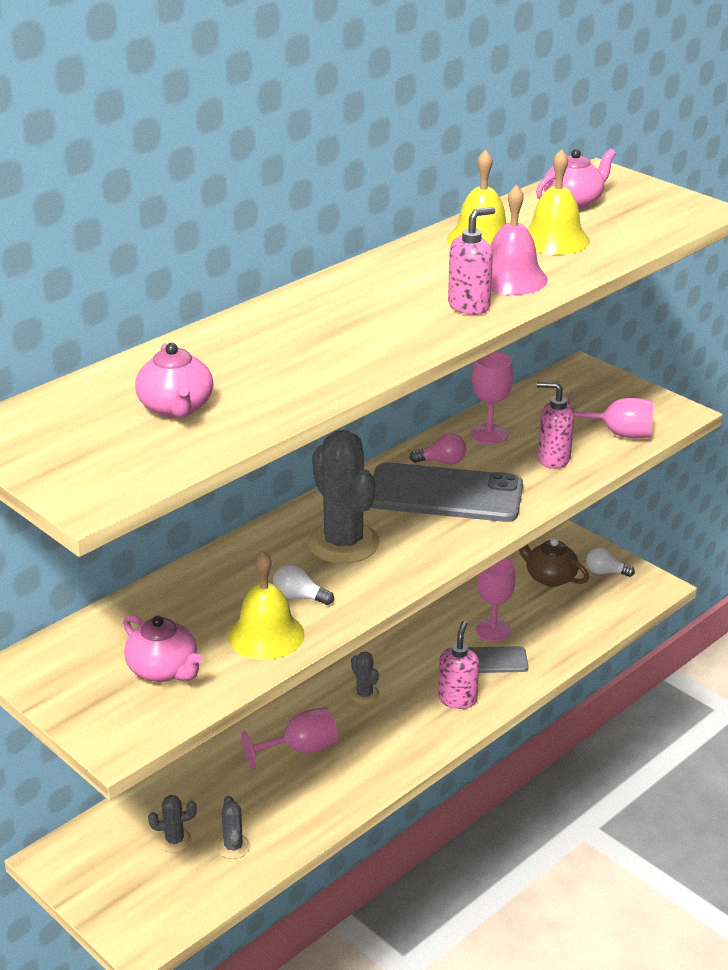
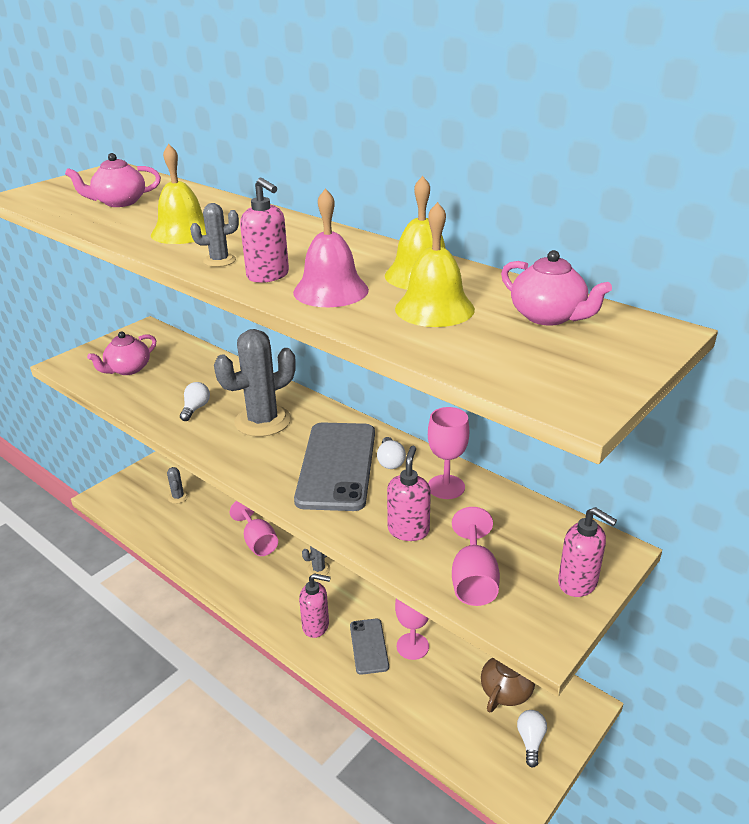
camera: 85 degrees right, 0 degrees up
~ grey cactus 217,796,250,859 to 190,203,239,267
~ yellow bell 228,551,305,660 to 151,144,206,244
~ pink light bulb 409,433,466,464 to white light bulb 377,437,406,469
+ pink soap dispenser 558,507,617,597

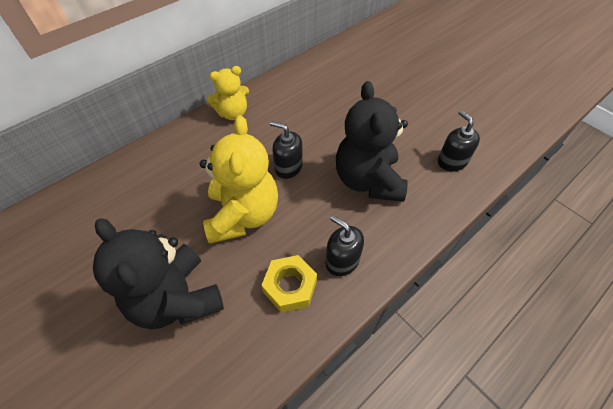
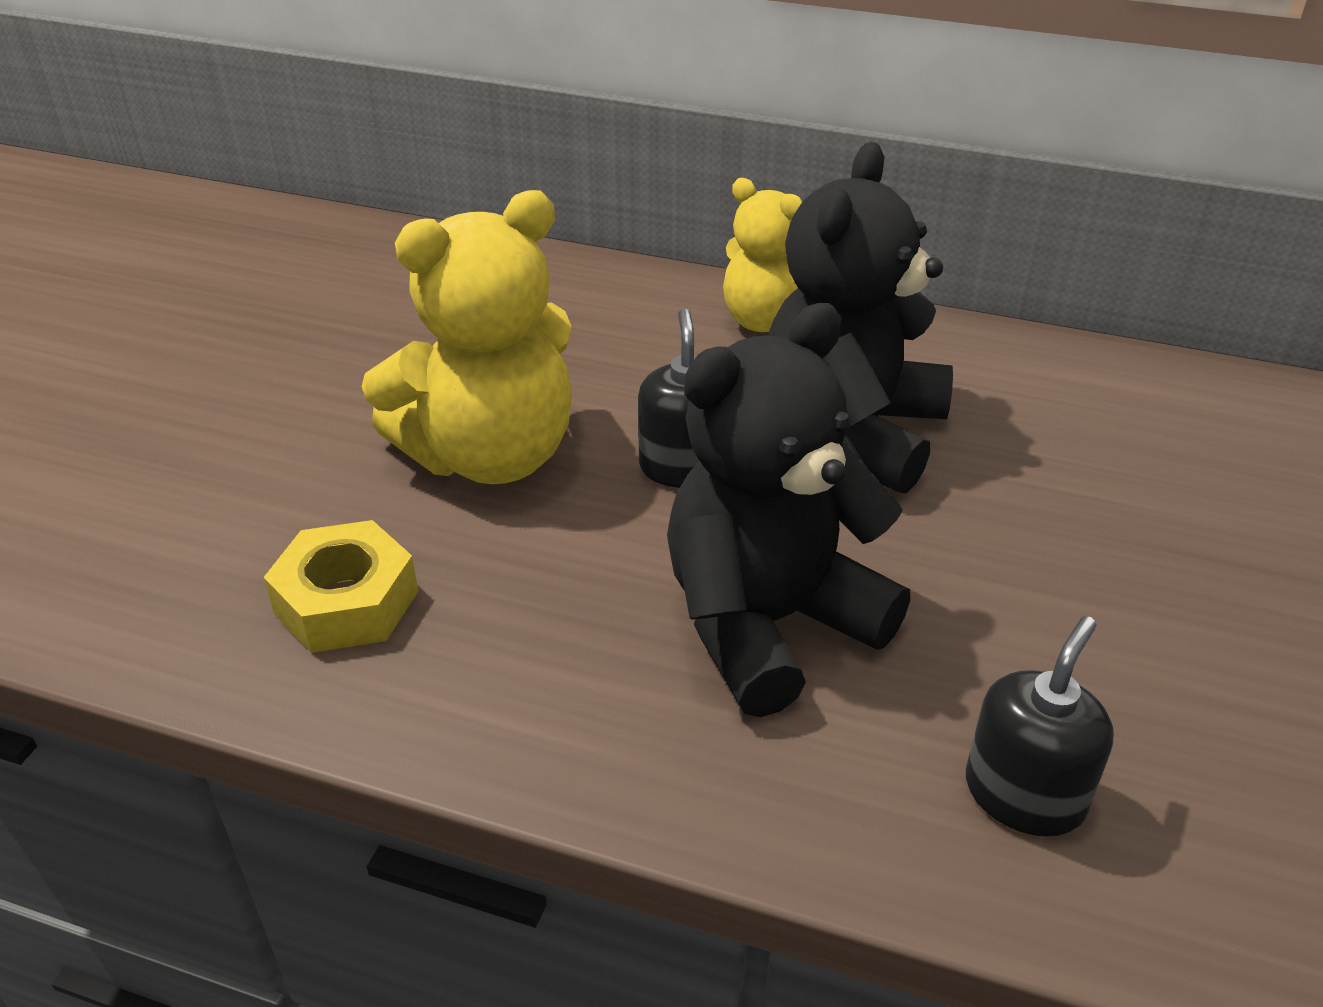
camera: 60 degrees right, 15 degrees down
~ black teddy bear 93,218,224,329 to 768,142,953,493
- black soap dispenser 326,215,364,276

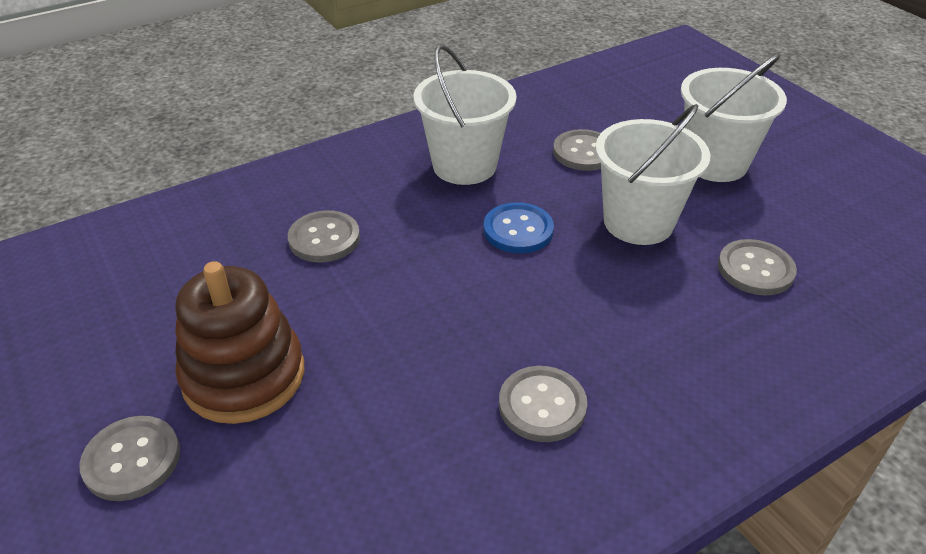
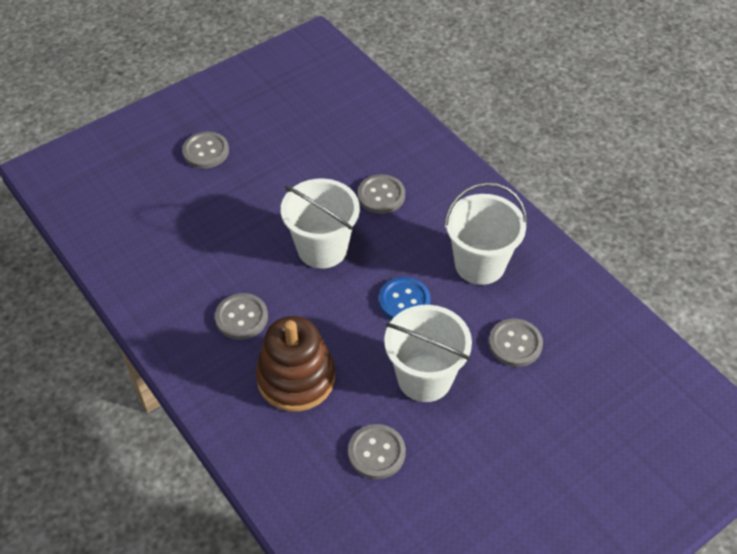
camera: 85 degrees right, 10 degrees up
~ brown stacking toy 175,261,305,424 to 256,316,335,412
~ white bucket 681,54,787,182 to 281,179,360,269

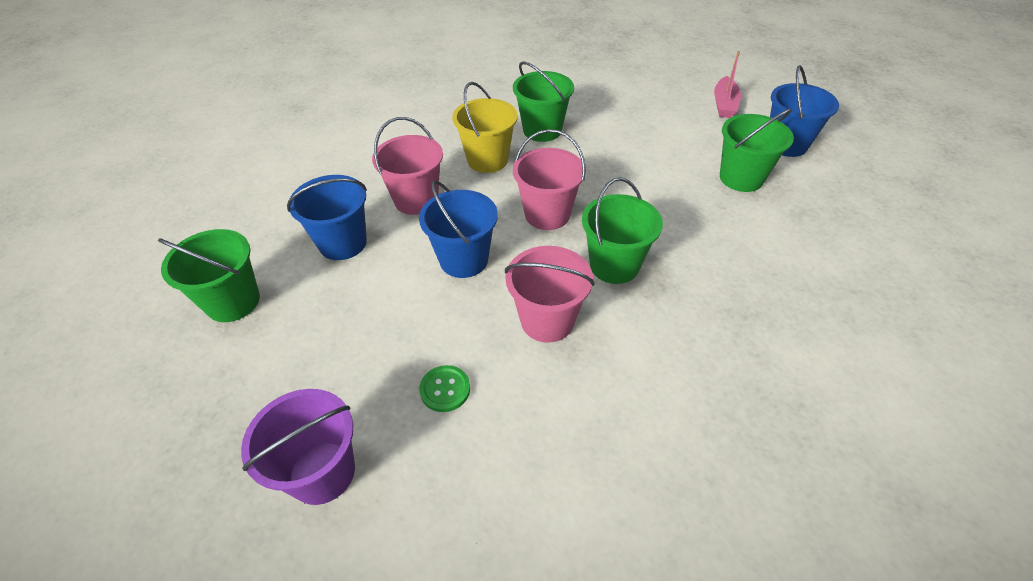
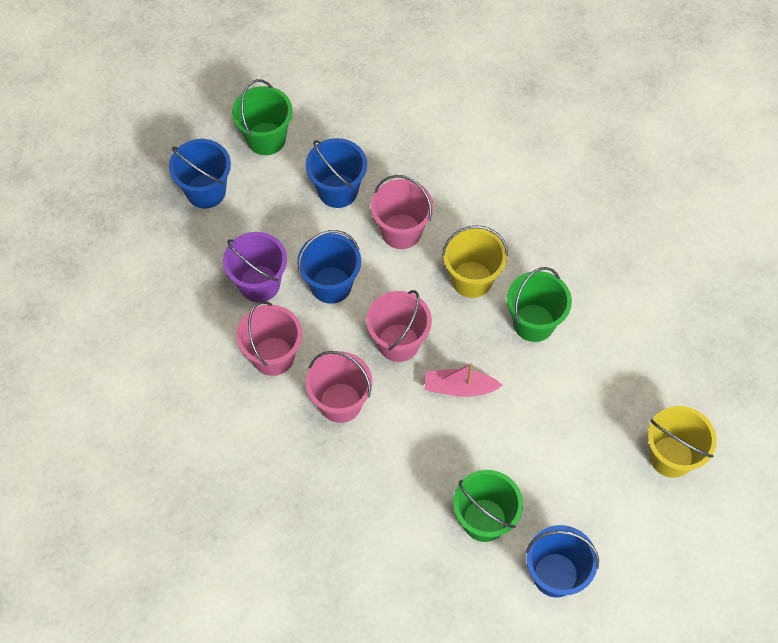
camera: 80 degrees right, 15 degrees up
~ purple bucket 241,389,355,505 to 223,232,287,302
- green button 419,365,470,412
~ green bucket 582,177,663,284 to pink bucket 306,351,372,423
~ pink boat 714,51,741,118 to 425,363,503,397
+ blue bucket 169,139,231,209
+ yellow bucket 648,406,717,478

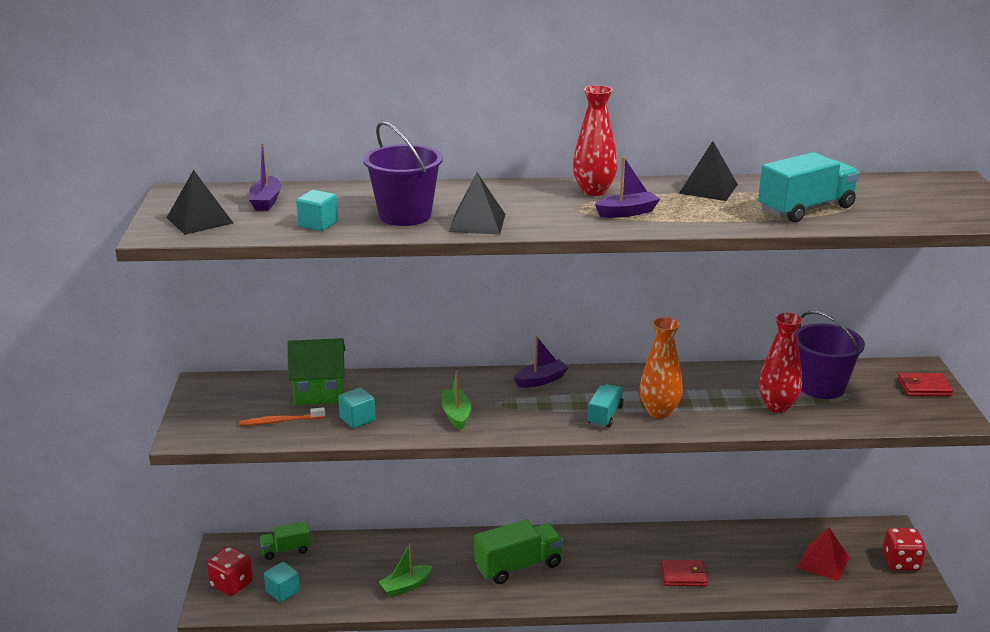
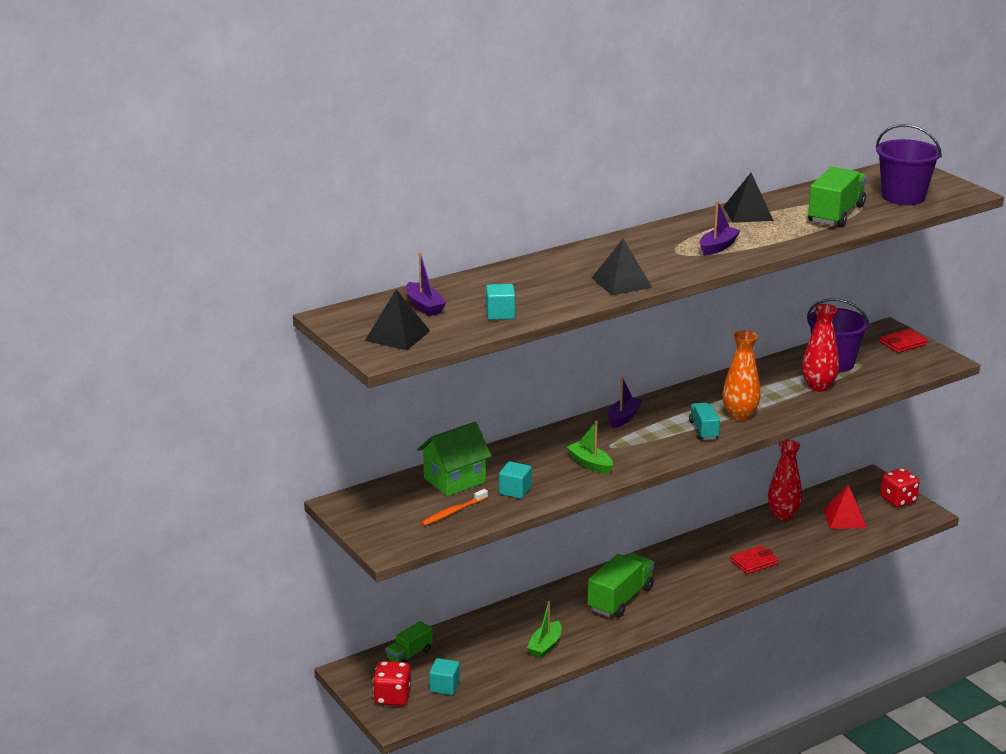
camera: 30 degrees left, 0 degrees up
~ purple bucket 363,121,443,226 to 876,124,942,205
~ red vase 573,85,618,196 to 768,440,802,520
~ turquoise truck 758,152,860,222 to green truck 808,167,866,227

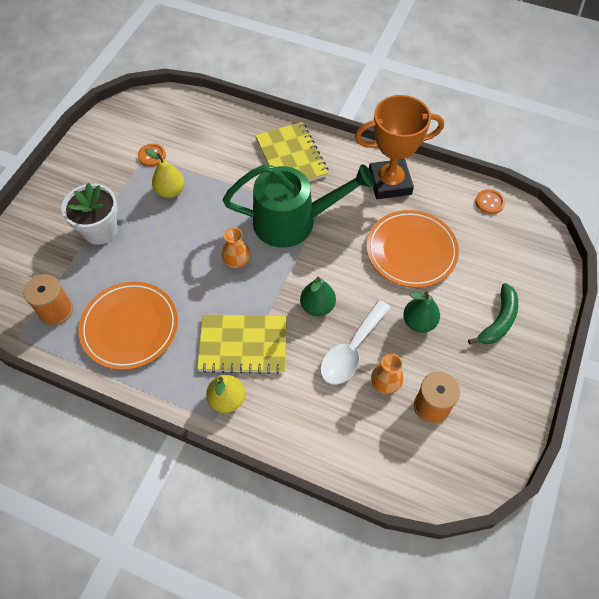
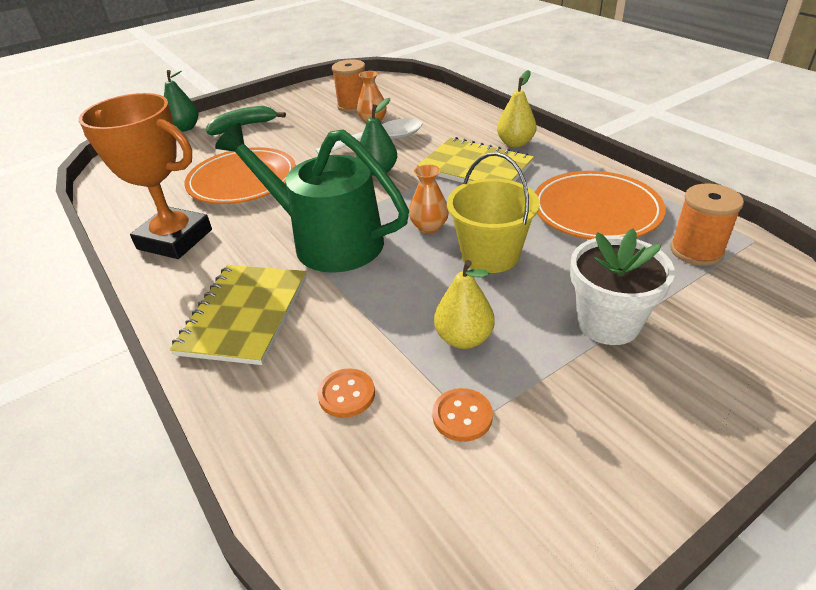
camera: 145 degrees left, 20 degrees down
~ green pear 403,291,440,333 to 164,70,198,132
~ orange button 475,189,505,214 to 317,368,375,418
+ yellow bucket 447,152,540,273

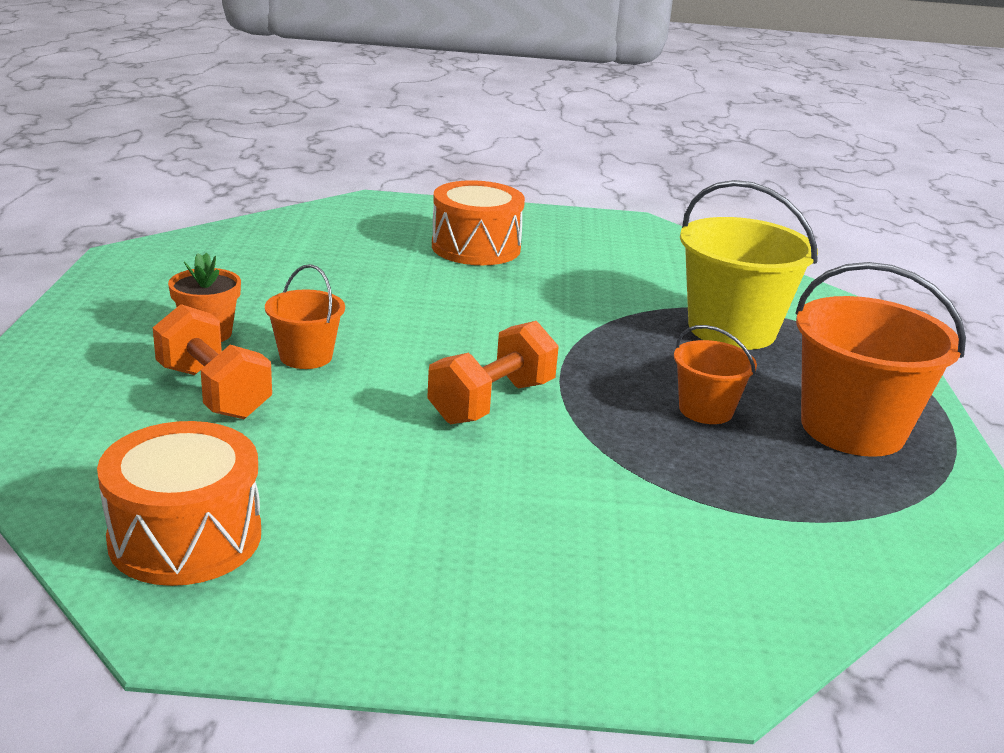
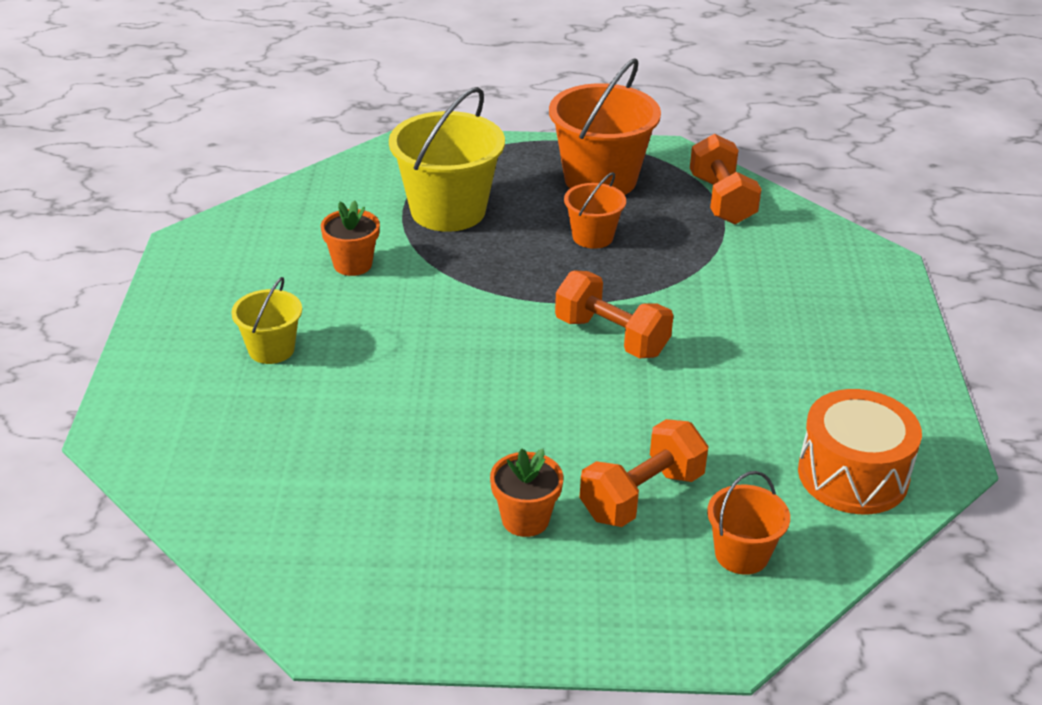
camera: 90 degrees left, 10 degrees up
~ orange bucket 265,264,345,369 to 707,471,790,575
~ orange drum 432,180,525,265 to yellow bucket 231,277,302,364
+ orange flower pot 321,200,380,276
+ orange dumbbell 690,134,762,224

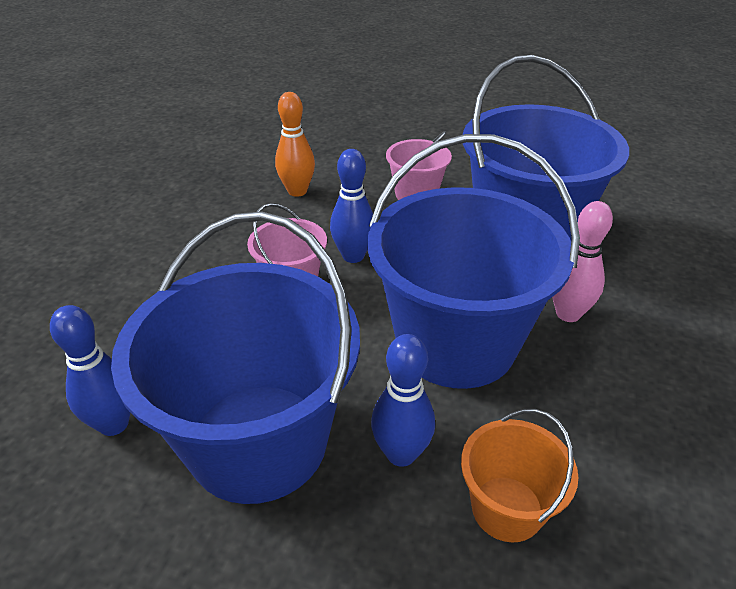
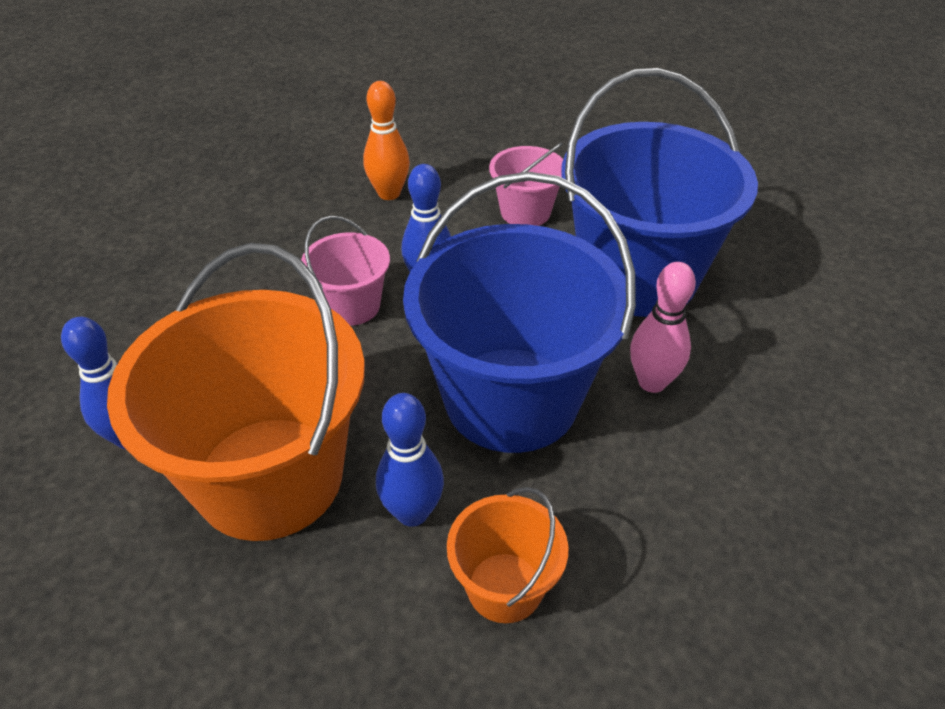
camera: 10 degrees right, 5 degrees up
~ blue bucket 111,211,360,504 to orange bucket 107,243,365,541

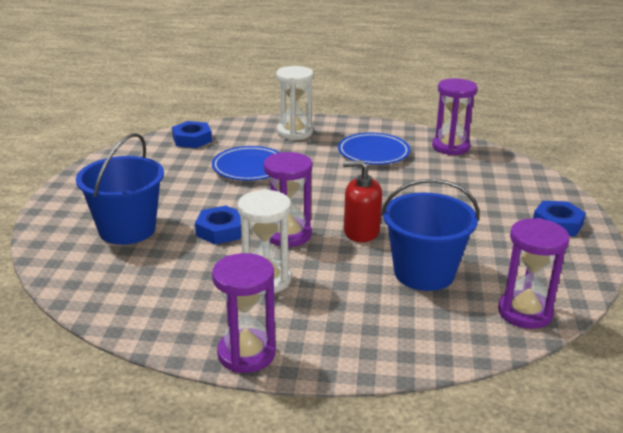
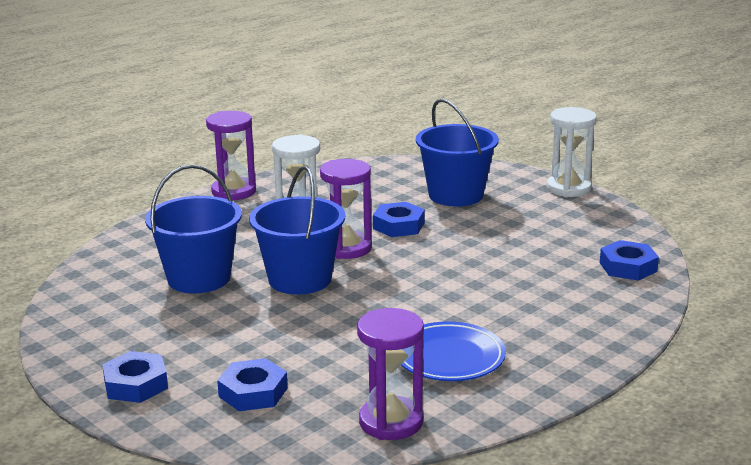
camera: 130 degrees right, 5 degrees down
- blue plate 212,146,280,181
~ white hourglass 276,66,314,140 to 547,107,597,197
~ red soap dispenser 343,160,382,242 to blue bucket 249,166,345,294
- purple hourglass 498,218,570,329
+ blue nut 217,358,288,411

